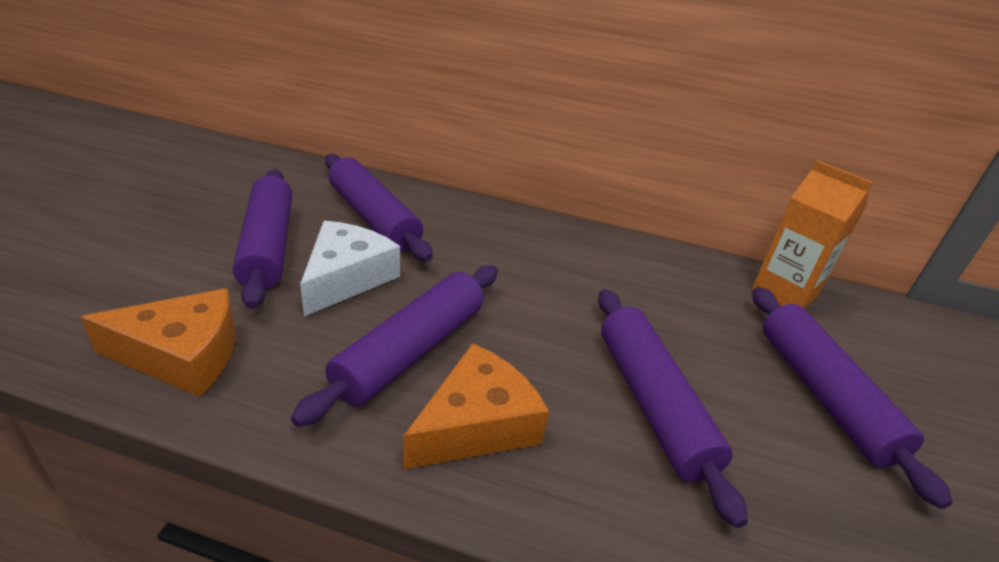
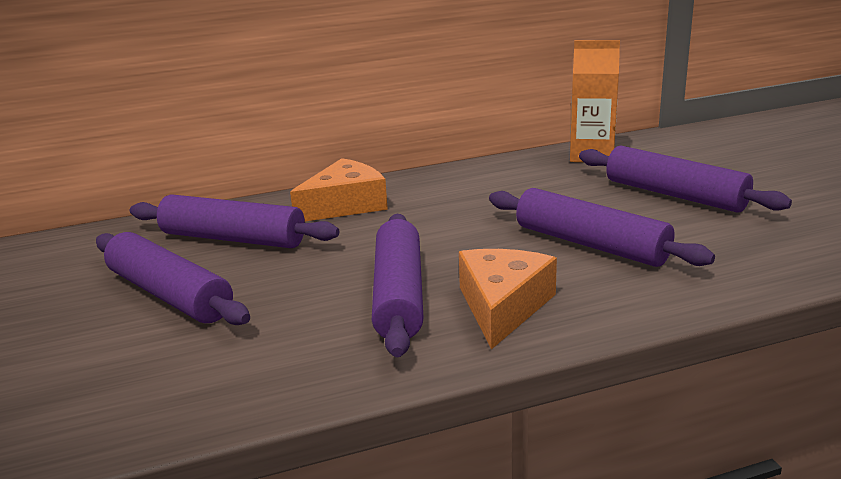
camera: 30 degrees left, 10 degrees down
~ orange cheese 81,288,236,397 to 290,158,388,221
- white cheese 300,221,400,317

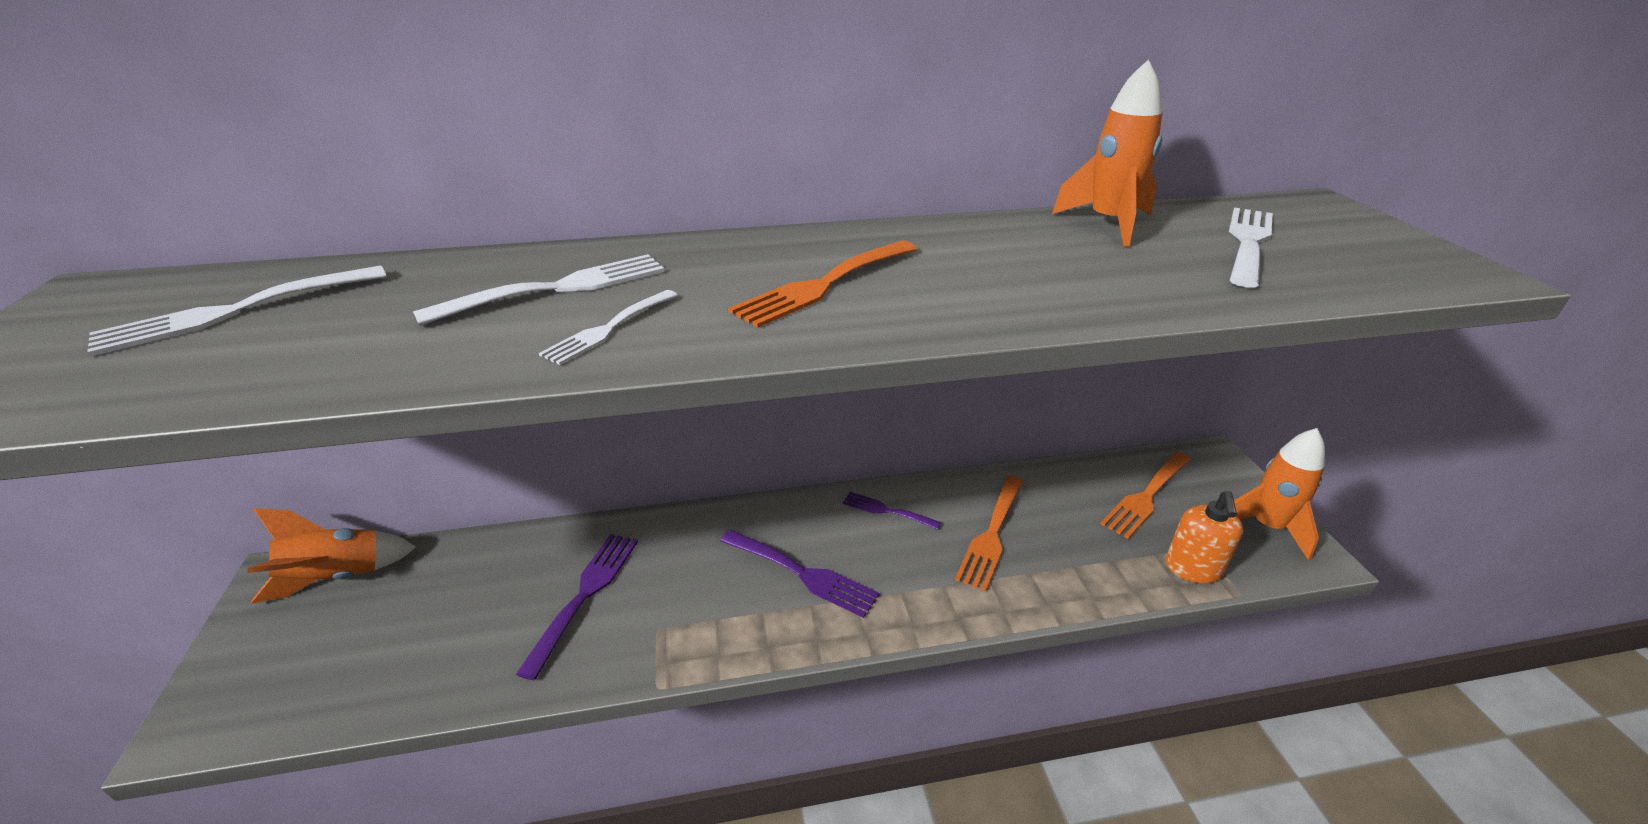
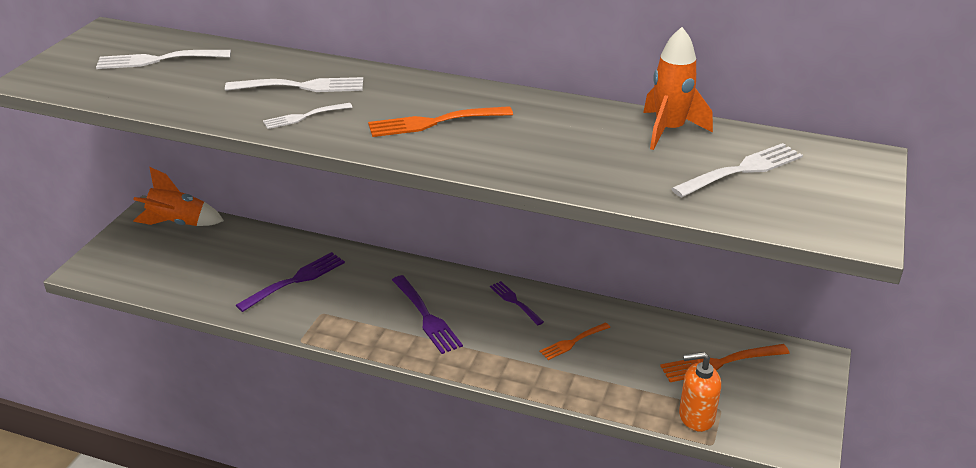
camera: 30 degrees right, 0 degrees up
~ orange fork 955,475,1024,591 = 540,322,610,360 x0.62
~ orange soap dispenser 1166,491,1244,583 = 679,352,721,432 45 degrees clockwise
- orange rocket 1234,428,1325,560

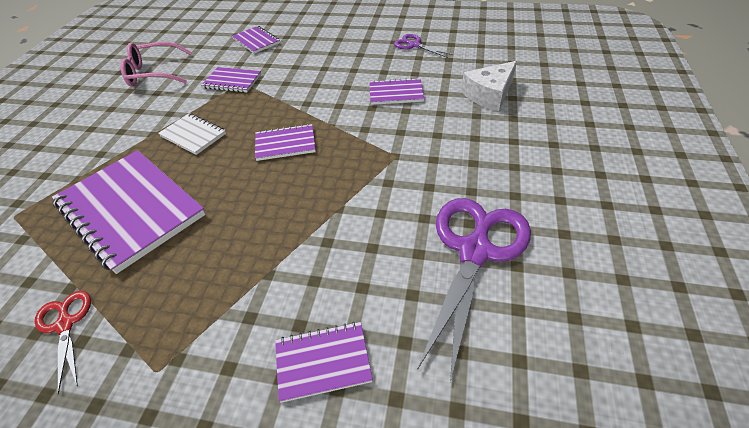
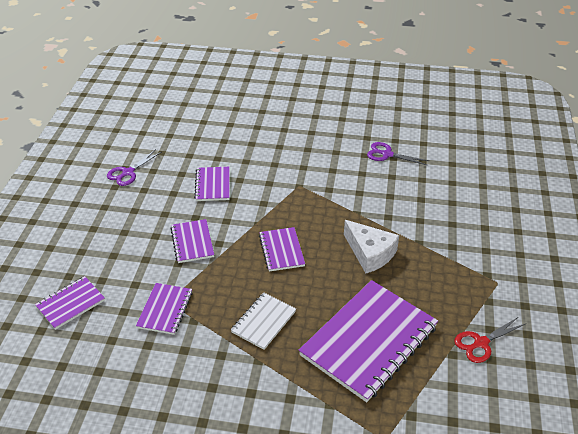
camera: 95 degrees left, 5 degrees down
- pink glasses 121,42,192,87
~ purple notebook 275,322,373,403 to 170,219,214,263
~ purple scissors 417,198,531,382 = 367,142,430,165 x0.51
~ white cheese 461,61,517,111 to 344,220,399,273

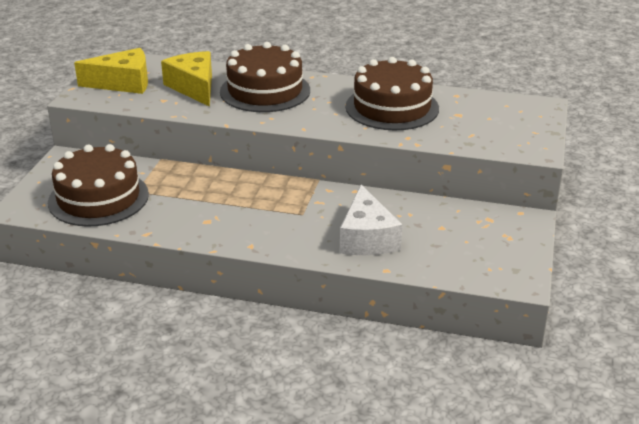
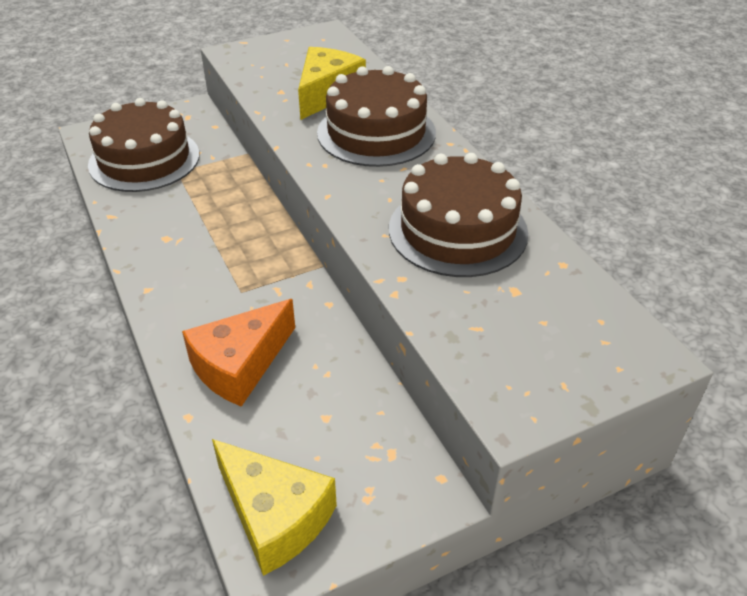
camera: 50 degrees right, 10 degrees up
~ yellow cheese 74,48,148,94 to 212,439,337,576
~ white cheese 340,185,402,255 to orange cheese 182,299,295,407

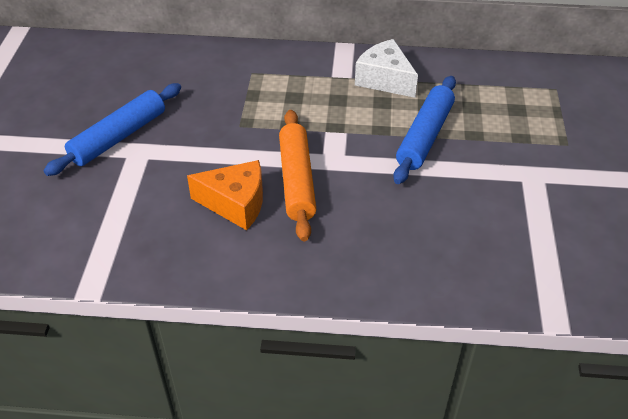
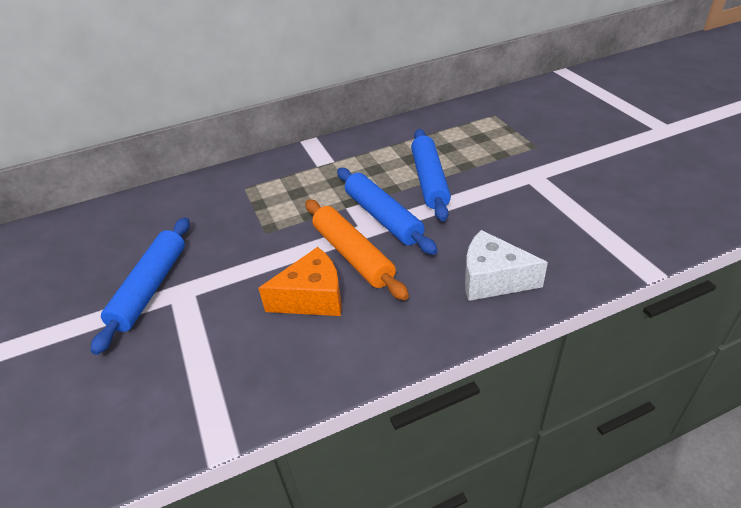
camera: 25 degrees left, 5 degrees down
~ white cheese 355,39,418,98 to 465,230,548,301
+ blue rolling pin 337,168,438,255

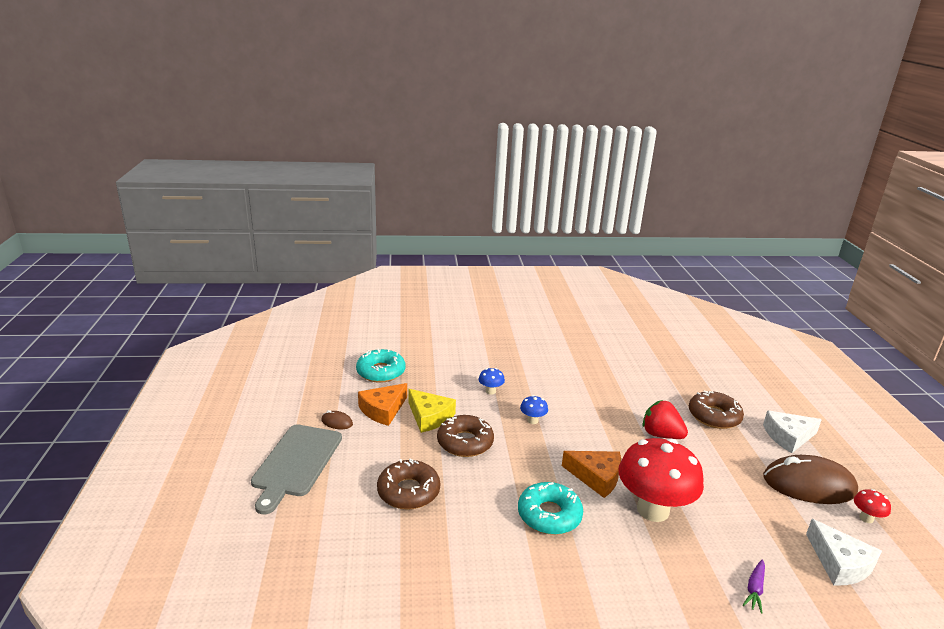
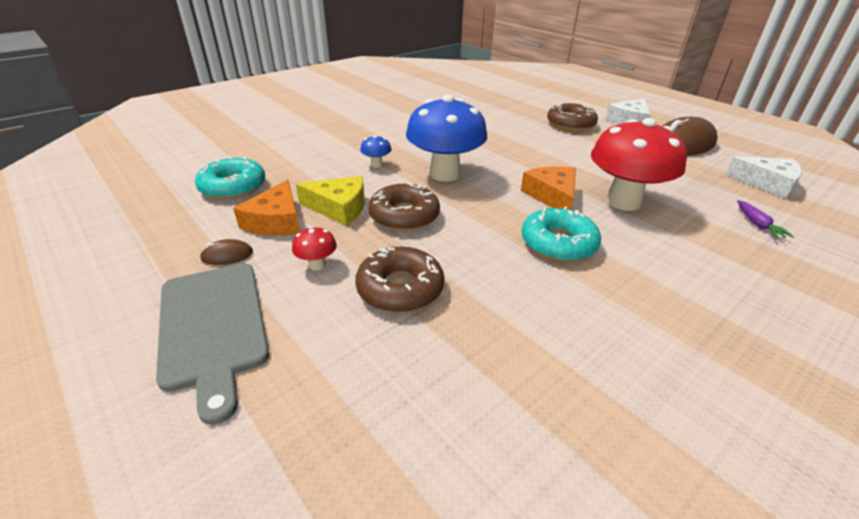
camera: 35 degrees left, 10 degrees up
~ blue mushroom 520,395,548,424 = 406,95,487,182 x2.46
~ orange cheese 562,451,621,498 = 521,166,576,210 90 degrees counterclockwise
- red strawberry 642,400,688,439
~ red mushroom 854,489,891,523 to 292,226,337,271

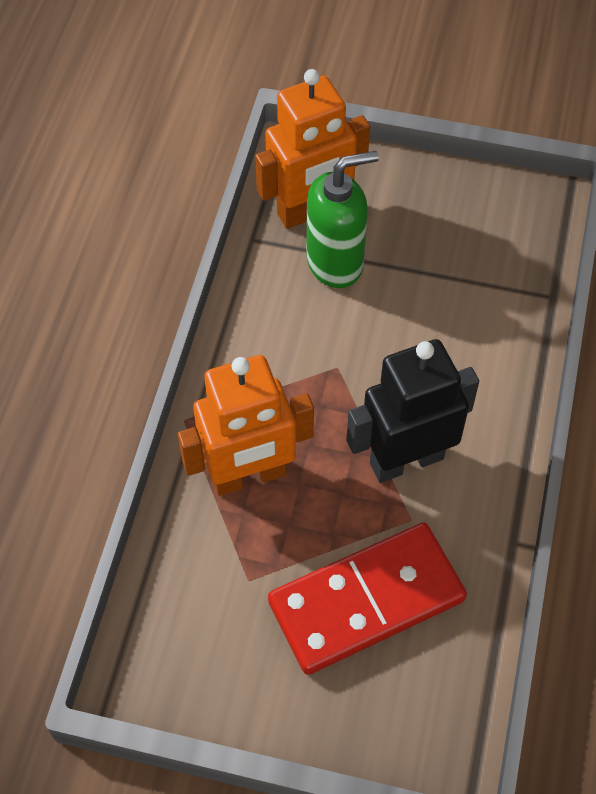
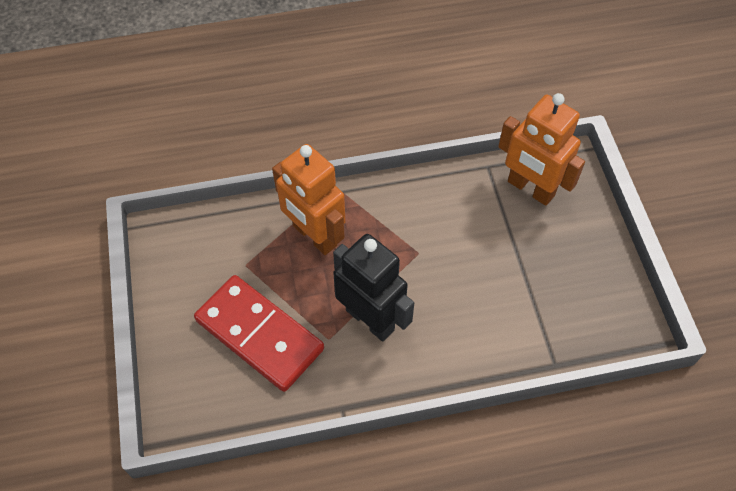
camera: 65 degrees right, 0 degrees up
- green soap dispenser 306,151,379,288

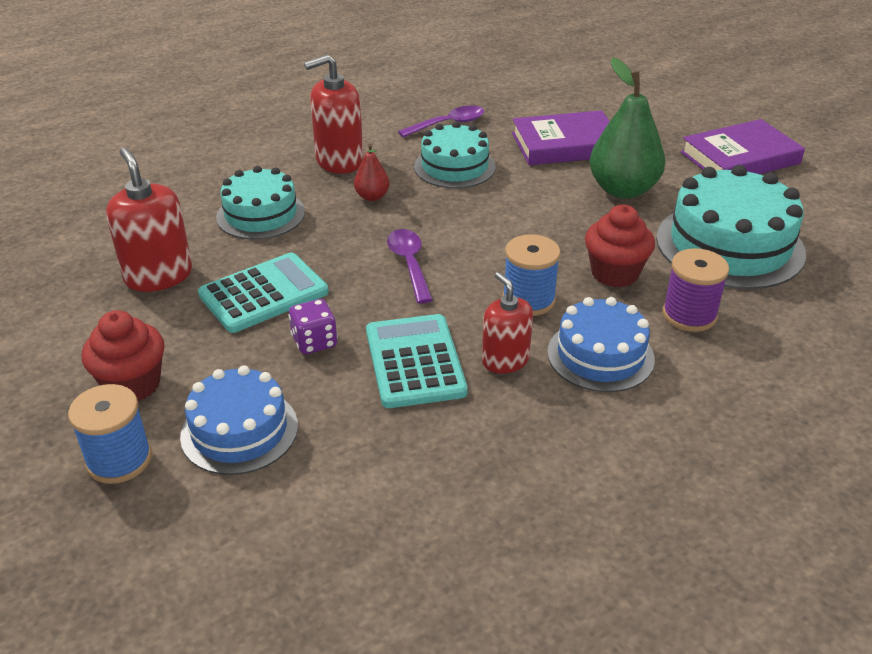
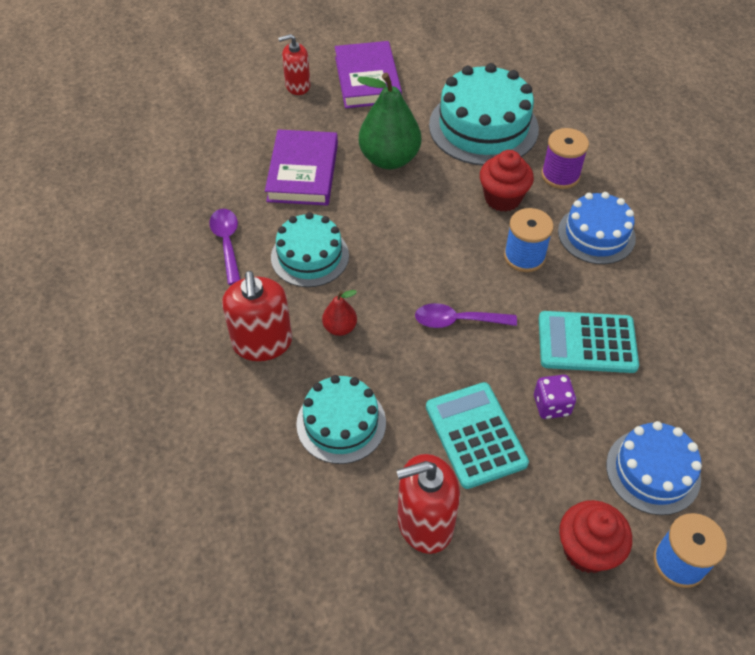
camera: 75 degrees left, 15 degrees up
~ red soap dispenser 482,272,533,373 to 278,34,310,95

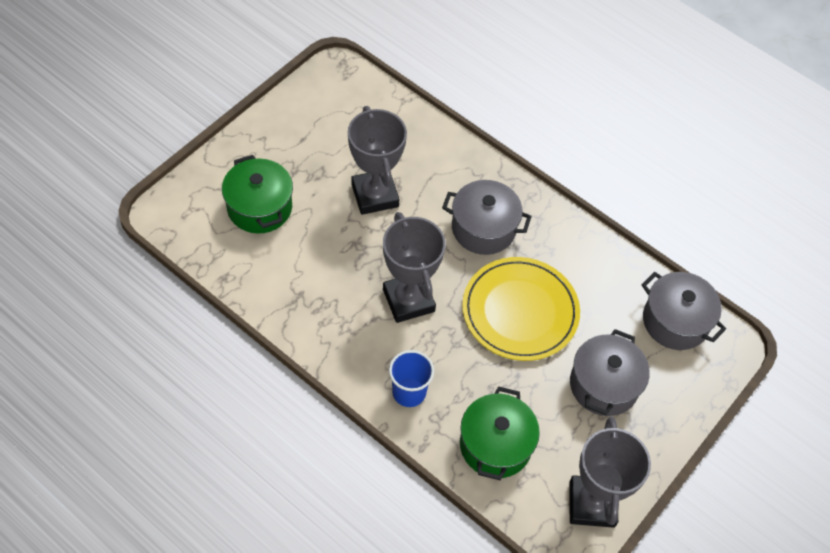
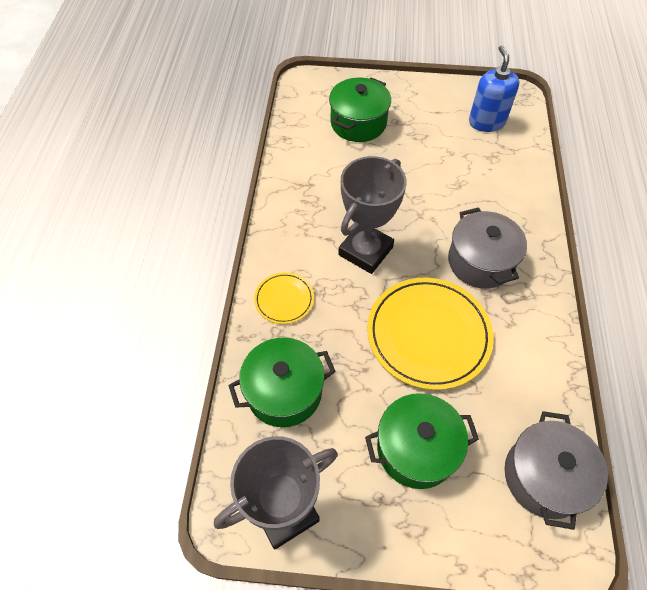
camera: 60 degrees right, 0 degrees up
- grey trophy 348,106,407,215
~ blue cup 389,350,434,407 to yellow plate 254,272,314,324
~ grey pot 570,329,650,416 to green pot 365,393,479,489
+ blue soap dispenser 469,45,519,132

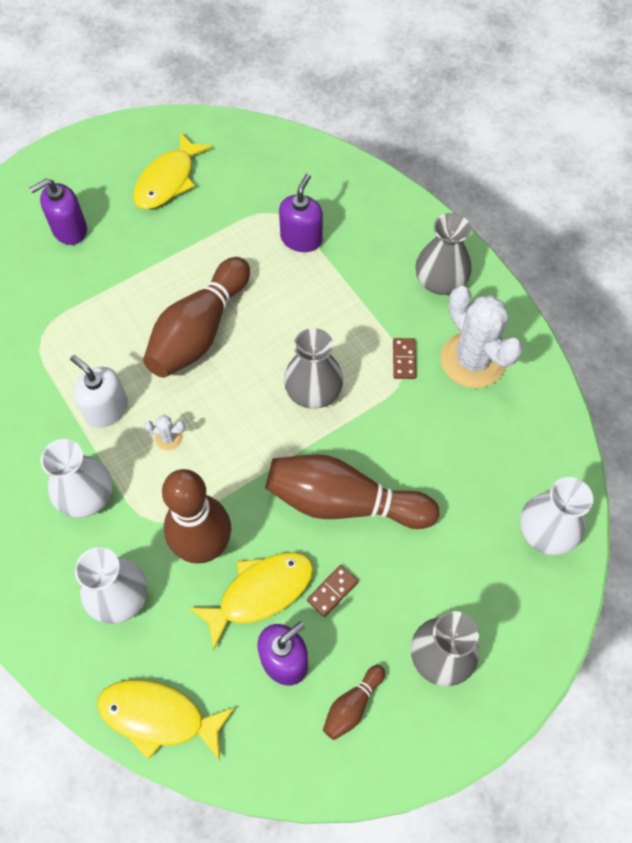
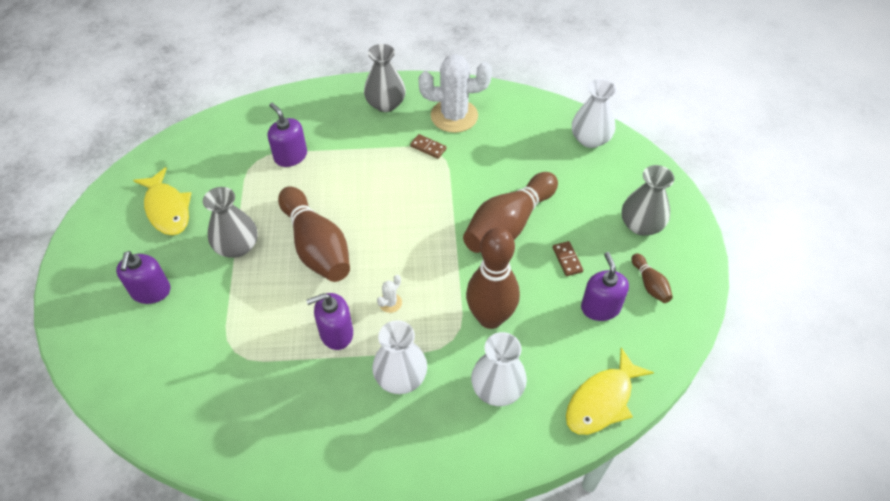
camera: 60 degrees left, 10 degrees down
~ white soap dispenser 70,355,128,428 to purple soap dispenser 306,293,353,350
- yellow fish 189,552,314,650
~ grey vase 284,328,343,409 to 203,187,257,258

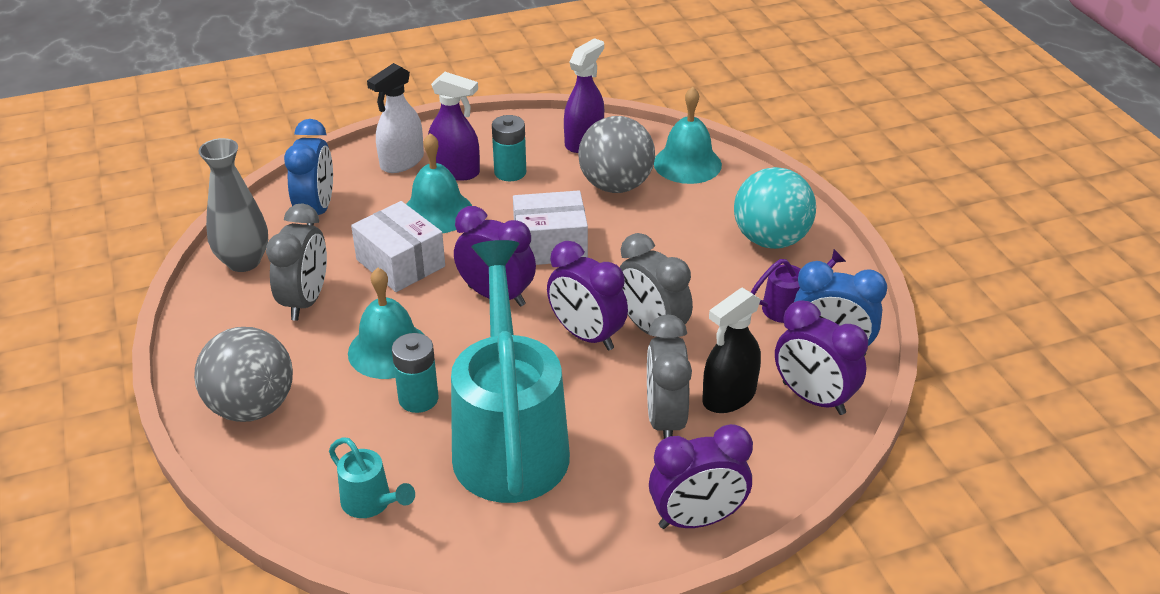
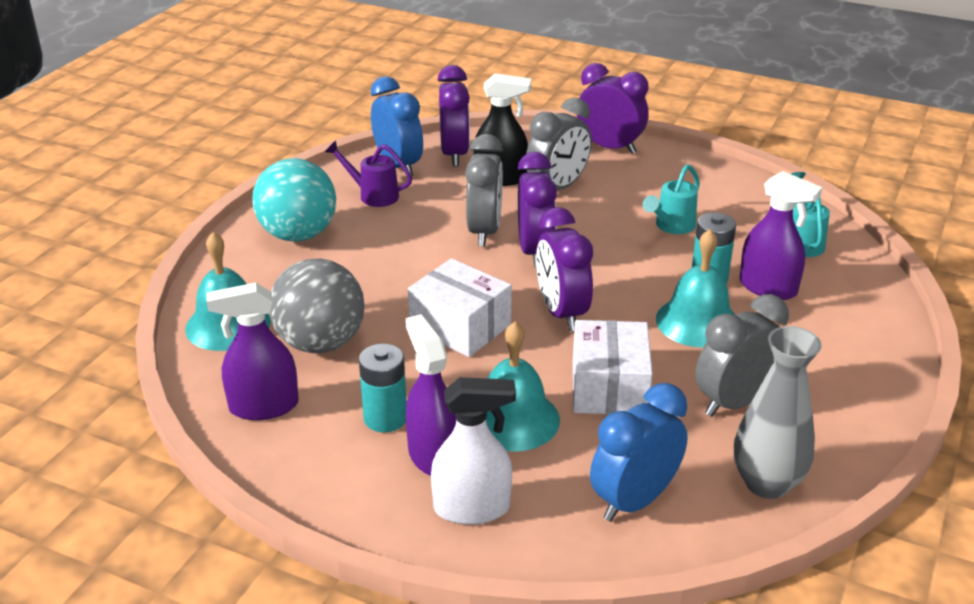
camera: 135 degrees left, 5 degrees down
- grey ball 194,327,293,422
~ turquoise watering can 451,240,570,503 = 643,164,700,234 x0.41
+ purple spray bottle 740,171,823,300

